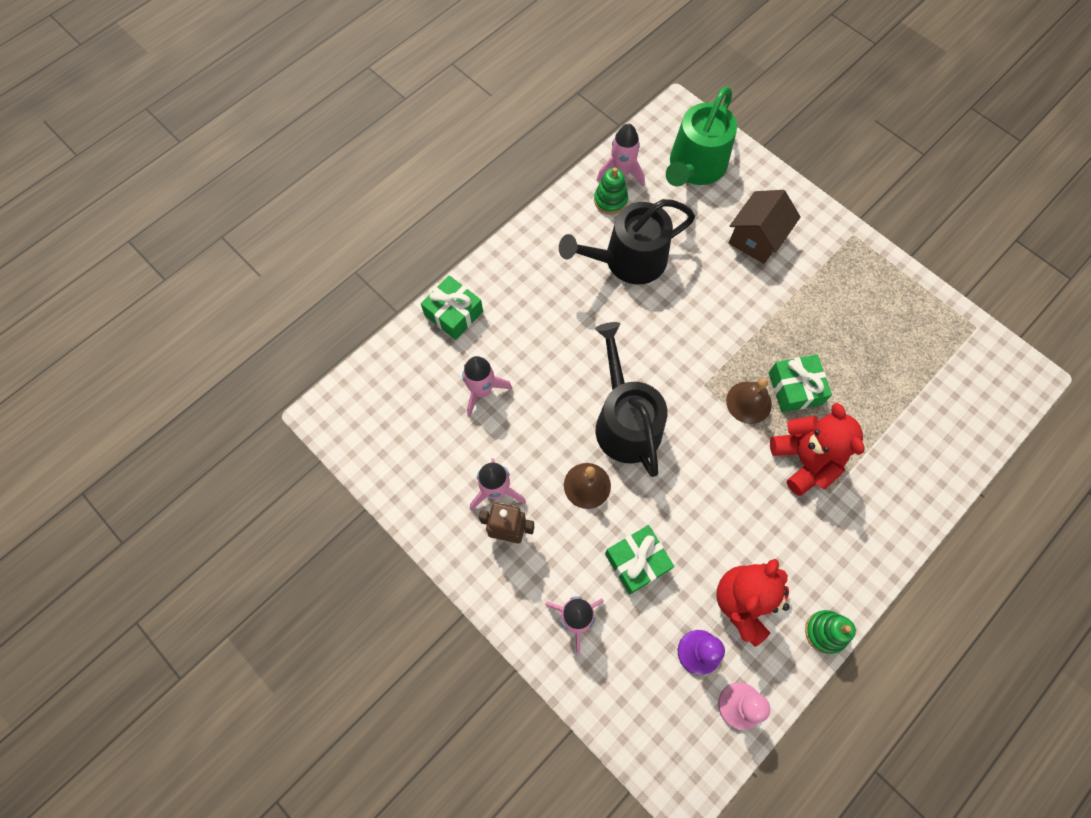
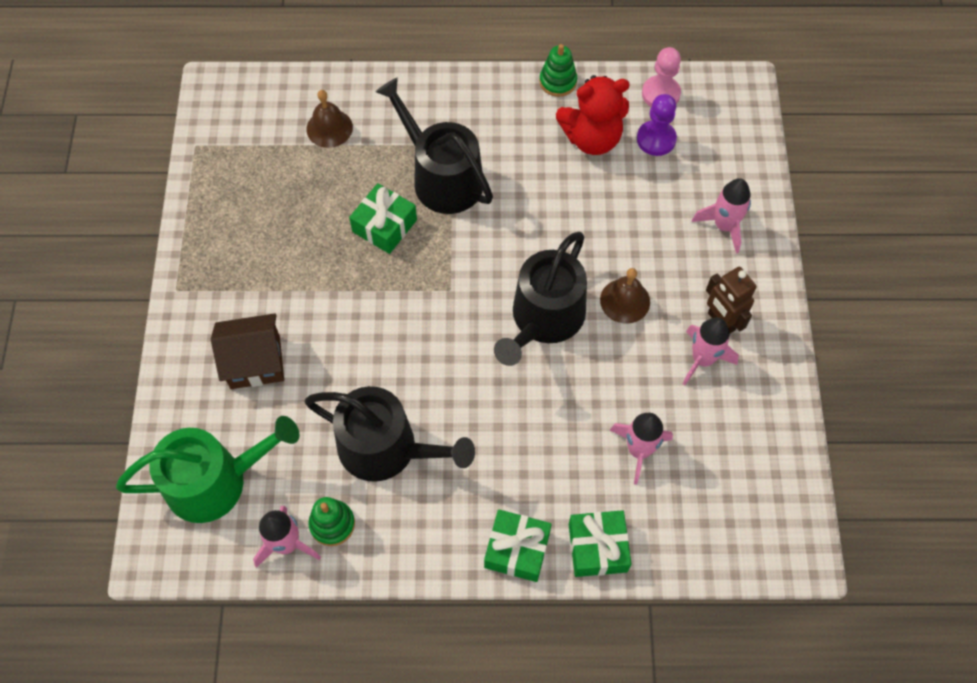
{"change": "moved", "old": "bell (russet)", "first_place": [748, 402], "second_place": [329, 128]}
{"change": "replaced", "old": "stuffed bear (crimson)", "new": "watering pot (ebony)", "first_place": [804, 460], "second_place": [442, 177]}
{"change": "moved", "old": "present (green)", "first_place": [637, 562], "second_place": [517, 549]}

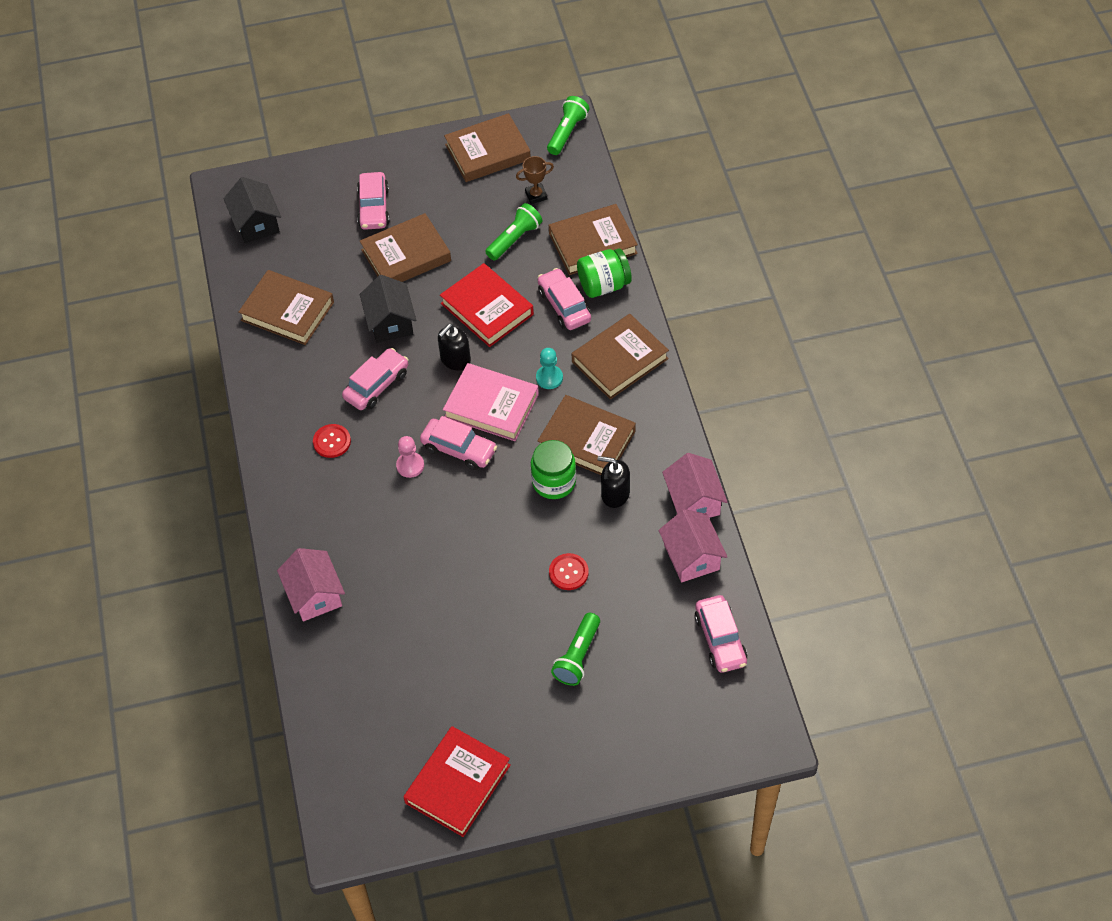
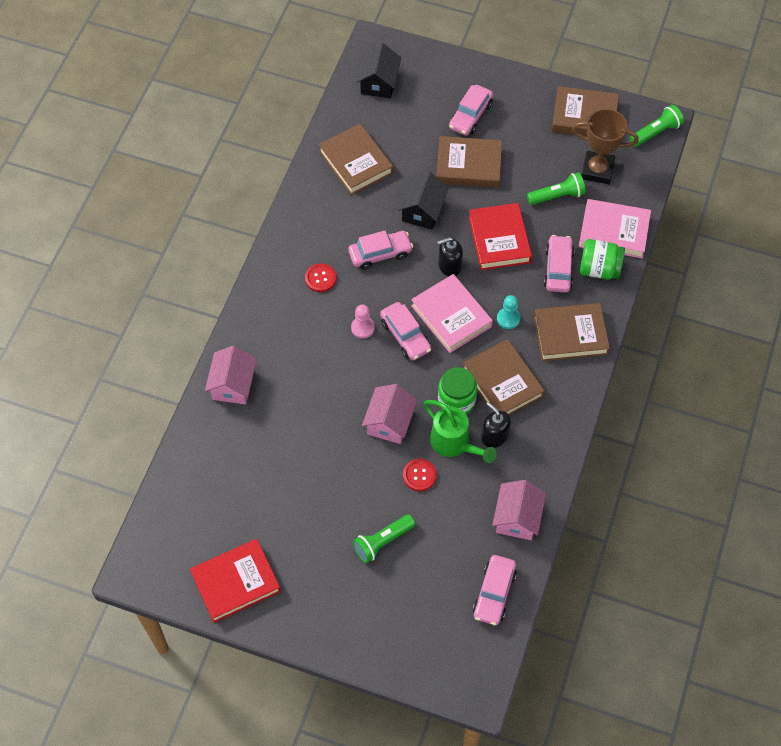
{"change": "moved", "old": "toy house (pink)", "first_place": [693, 501], "second_place": [389, 422]}
{"change": "added", "new": "watering pot (green)", "second_place": [454, 443]}
{"change": "resized", "old": "prize cup (russet)", "first_place": [536, 195], "second_place": [597, 170], "factor": 1.87}
{"change": "recoloured", "old": "hardback (russet)", "new": "hardback (pink)", "first_place": [592, 243], "second_place": [614, 231]}

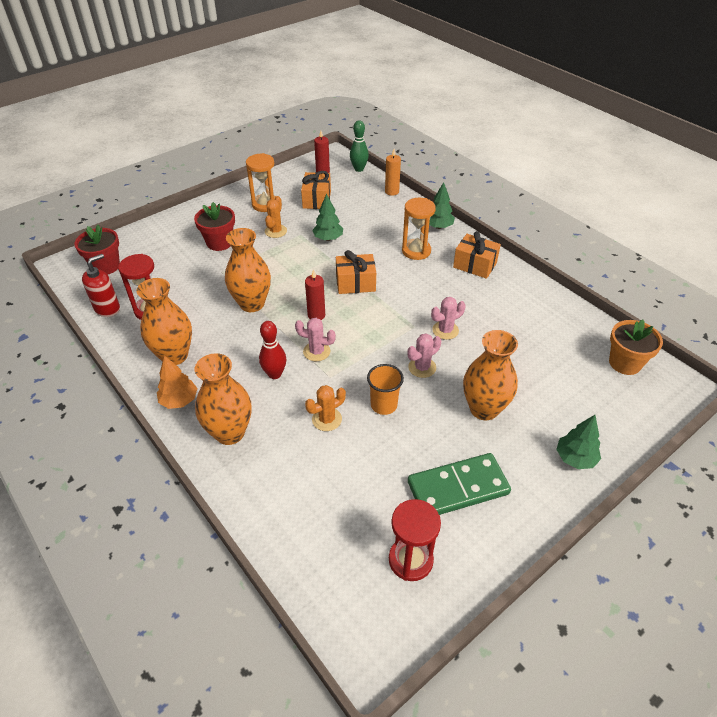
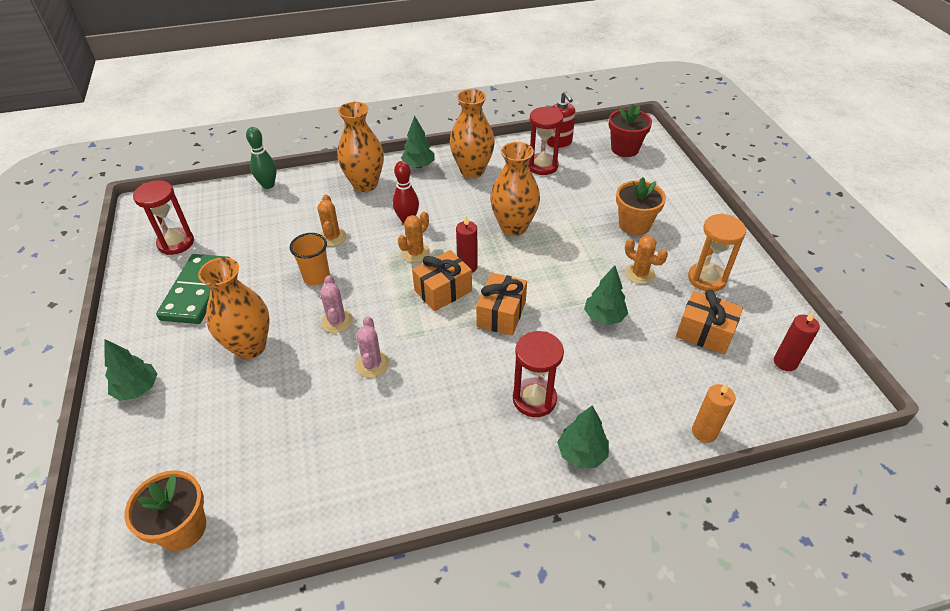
{"change": "moved", "old": "bowling pin (green)", "first_place": [359, 169], "second_place": [268, 185]}
{"change": "recoloured", "old": "prickly plant (pink)", "new": "prickly plant (orange)", "first_place": [316, 351], "second_place": [415, 253]}
{"change": "recoloured", "old": "tree (orange)", "new": "tree (green)", "first_place": [179, 400], "second_place": [418, 166]}
{"change": "moved", "old": "present (orange)", "first_place": [474, 265], "second_place": [443, 291]}
{"change": "recoloured", "old": "sandglass (orange)", "new": "sandglass (crimson)", "first_place": [416, 251], "second_place": [534, 399]}
{"change": "recoloured", "old": "plant pot (crimson)", "new": "plant pot (orange)", "first_place": [219, 243], "second_place": [634, 225]}

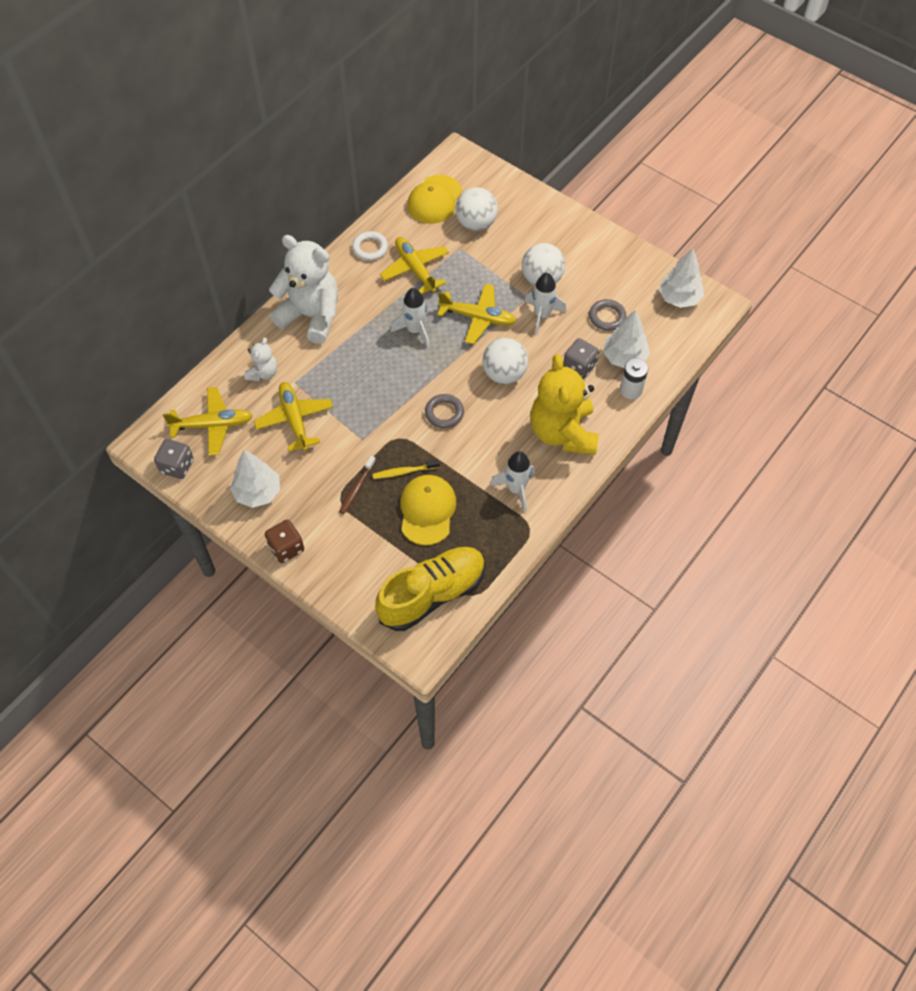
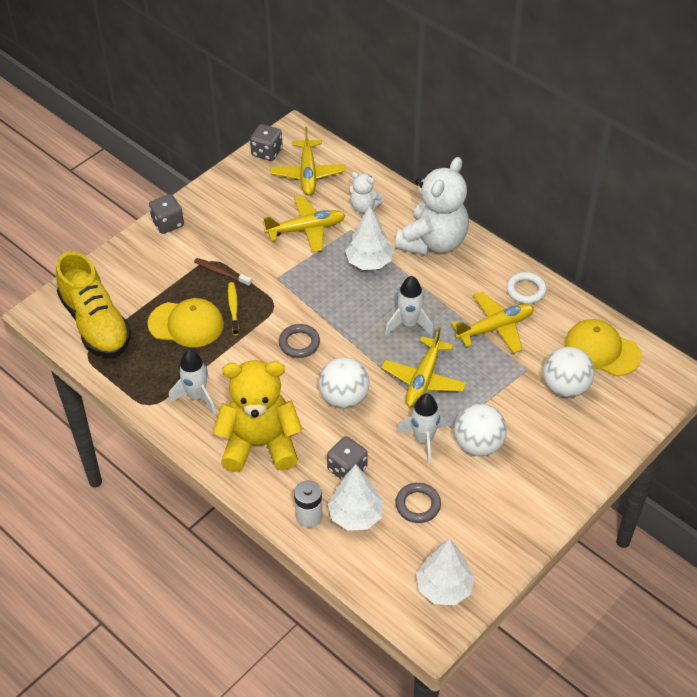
{"change": "recoloured", "old": "game die (russet)", "new": "game die (grey)", "first_place": [286, 548], "second_place": [168, 223]}
{"change": "moved", "old": "tree (pure white)", "first_place": [258, 492], "second_place": [369, 262]}

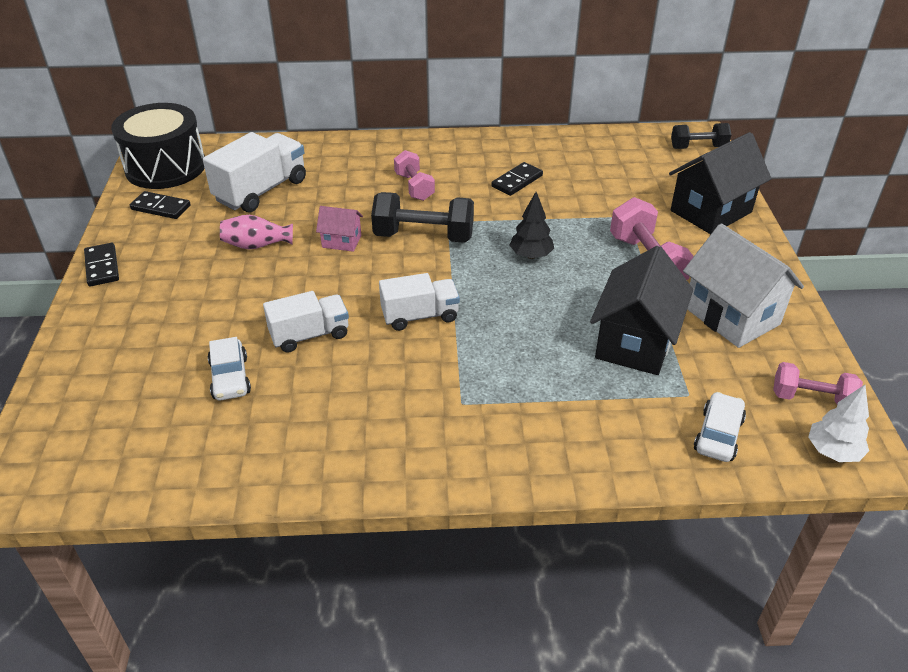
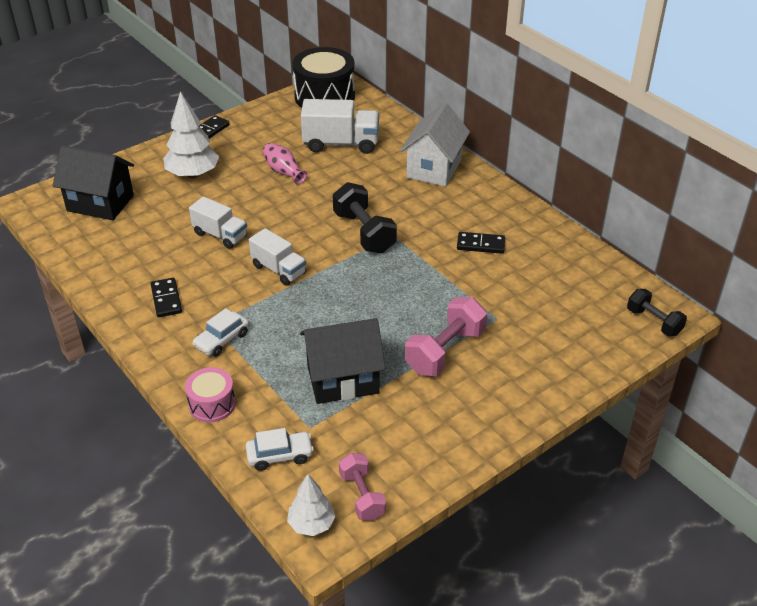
{"change": "moved", "old": "toy house (ebony)", "first_place": [711, 211], "second_place": [100, 203]}
{"change": "moved", "old": "domino (ebony)", "first_place": [160, 208], "second_place": [166, 299]}
{"change": "added", "new": "tree (pure white)", "second_place": [193, 174]}
{"change": "added", "new": "snare drum (pink)", "second_place": [212, 404]}
{"change": "moved", "old": "toy car (pure white)", "first_place": [230, 378], "second_place": [221, 340]}
{"change": "moved", "old": "toy house (pure white)", "first_place": [731, 316], "second_place": [434, 168]}
{"change": "removed", "old": "toy house (pink)", "first_place": [341, 241]}
{"change": "removed", "old": "free weight (pink)", "first_place": [414, 187]}
{"change": "removed", "old": "tree (ebony)", "first_place": [531, 255]}

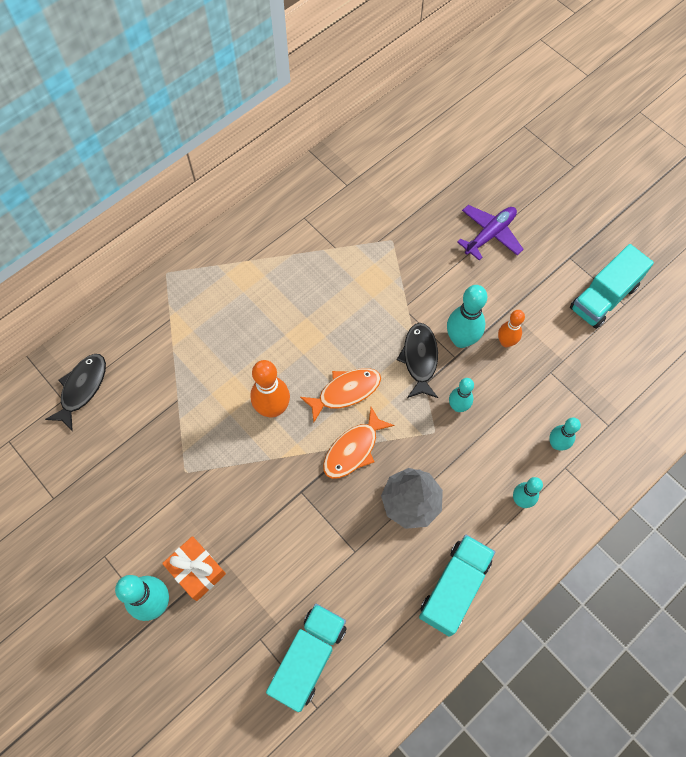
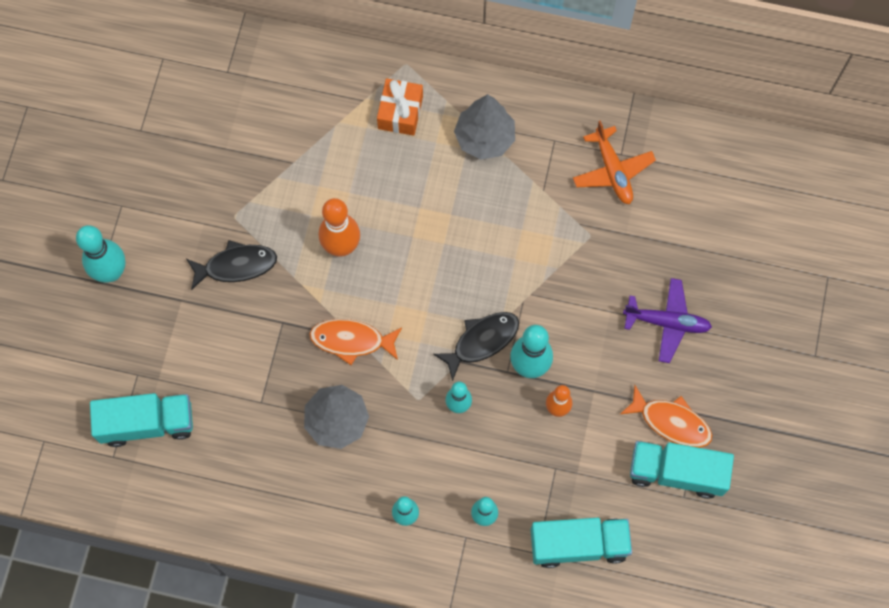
{"change": "moved", "old": "toy fish (ebony)", "first_place": [82, 388], "second_place": [236, 266]}
{"change": "moved", "old": "present (orange)", "first_place": [196, 570], "second_place": [400, 112]}
{"change": "added", "new": "tree (grey)", "second_place": [484, 138]}
{"change": "moved", "old": "lorry (teal)", "first_place": [454, 588], "second_place": [578, 544]}
{"change": "added", "new": "toy plane (orange)", "second_place": [612, 171]}
{"change": "moved", "old": "toy fish (orange)", "first_place": [345, 392], "second_place": [671, 422]}

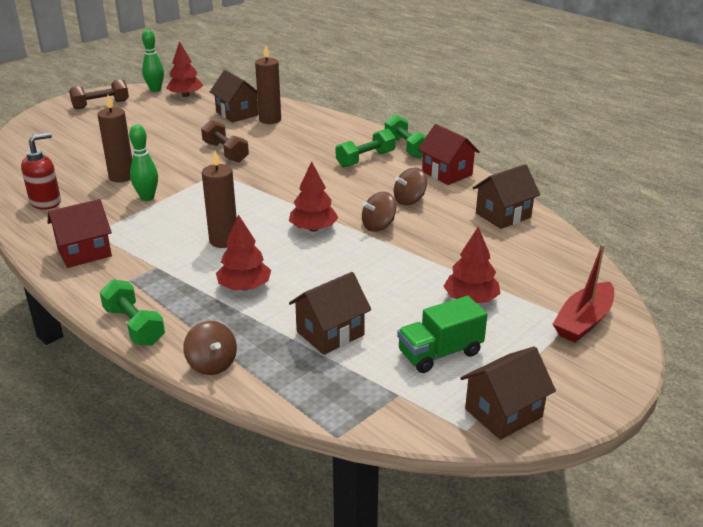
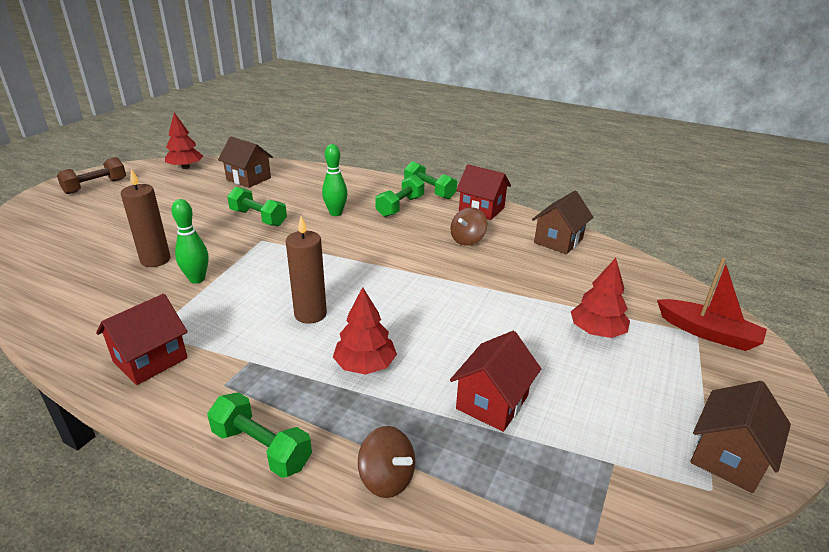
{"change": "recoloured", "old": "free weight (russet)", "new": "free weight (green)", "first_place": [225, 152], "second_place": [258, 218]}
{"change": "moved", "old": "bowling pin (green)", "first_place": [155, 90], "second_place": [336, 213]}
{"change": "recoloured", "old": "toy house (russet)", "new": "toy house (crimson)", "first_place": [330, 333], "second_place": [492, 402]}
{"change": "turned", "old": "toy boat (crimson)", "first_place": [583, 321], "second_place": [708, 333], "degrees": -75}
{"change": "removed", "old": "pump bottle (crimson)", "first_place": [46, 202]}
{"change": "removed", "old": "pillar candle (russet)", "first_place": [270, 120]}
{"change": "removed", "old": "tree (crimson)", "first_place": [313, 229]}
{"change": "removed", "old": "spinning top (russet)", "first_place": [378, 226]}
{"change": "removed", "old": "lorry (green)", "first_place": [440, 353]}

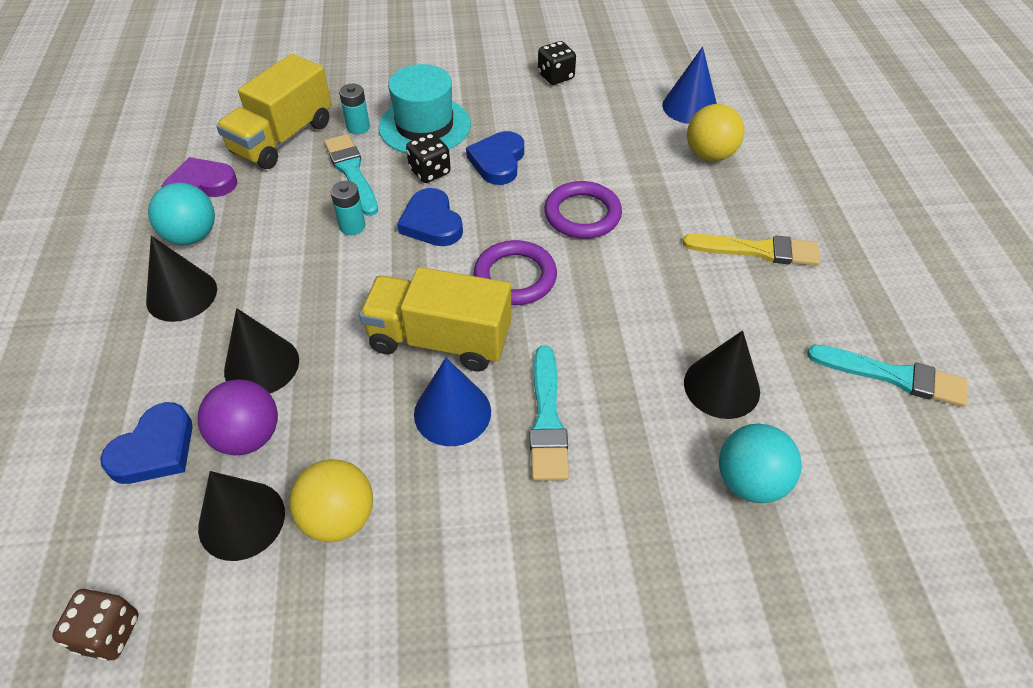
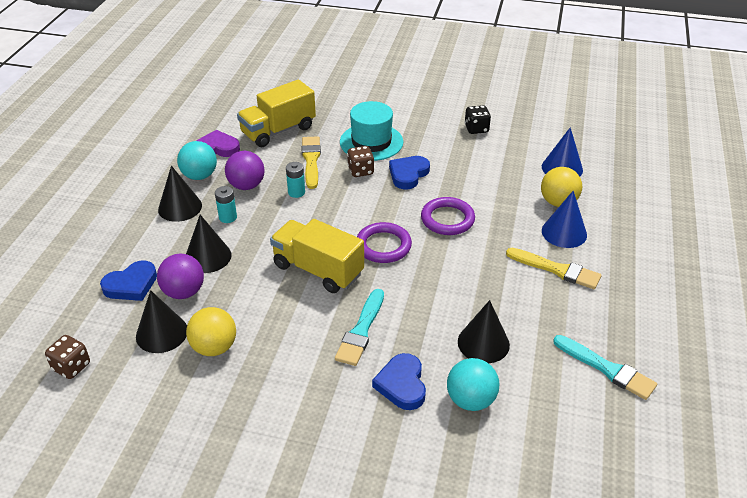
{"change": "moved", "old": "AA battery (teal)", "first_place": [358, 127], "second_place": [228, 217]}
{"change": "added", "new": "sphere (violet)", "second_place": [246, 186]}
{"change": "recoloured", "old": "paint brush (teal)", "new": "paint brush (yellow)", "first_place": [351, 172], "second_place": [311, 160]}
{"change": "recoloured", "old": "game die (ebony)", "new": "game die (russet)", "first_place": [430, 172], "second_place": [360, 171]}
{"change": "moved", "old": "heart (blue)", "first_place": [431, 222], "second_place": [402, 384]}
{"change": "moved", "old": "cone (blue)", "first_place": [452, 412], "second_place": [564, 232]}

